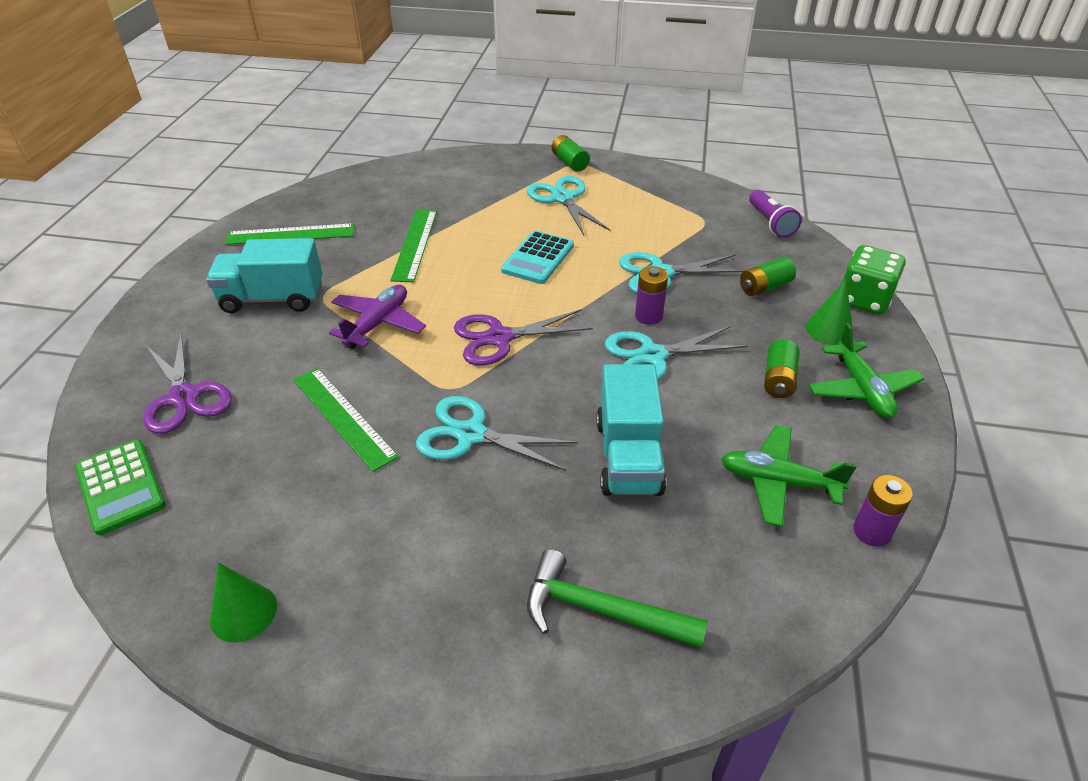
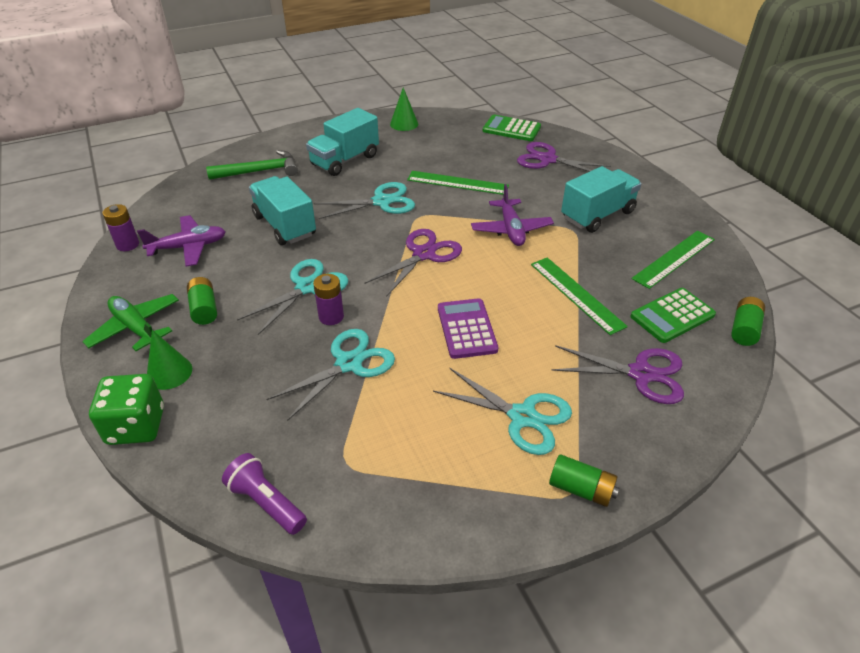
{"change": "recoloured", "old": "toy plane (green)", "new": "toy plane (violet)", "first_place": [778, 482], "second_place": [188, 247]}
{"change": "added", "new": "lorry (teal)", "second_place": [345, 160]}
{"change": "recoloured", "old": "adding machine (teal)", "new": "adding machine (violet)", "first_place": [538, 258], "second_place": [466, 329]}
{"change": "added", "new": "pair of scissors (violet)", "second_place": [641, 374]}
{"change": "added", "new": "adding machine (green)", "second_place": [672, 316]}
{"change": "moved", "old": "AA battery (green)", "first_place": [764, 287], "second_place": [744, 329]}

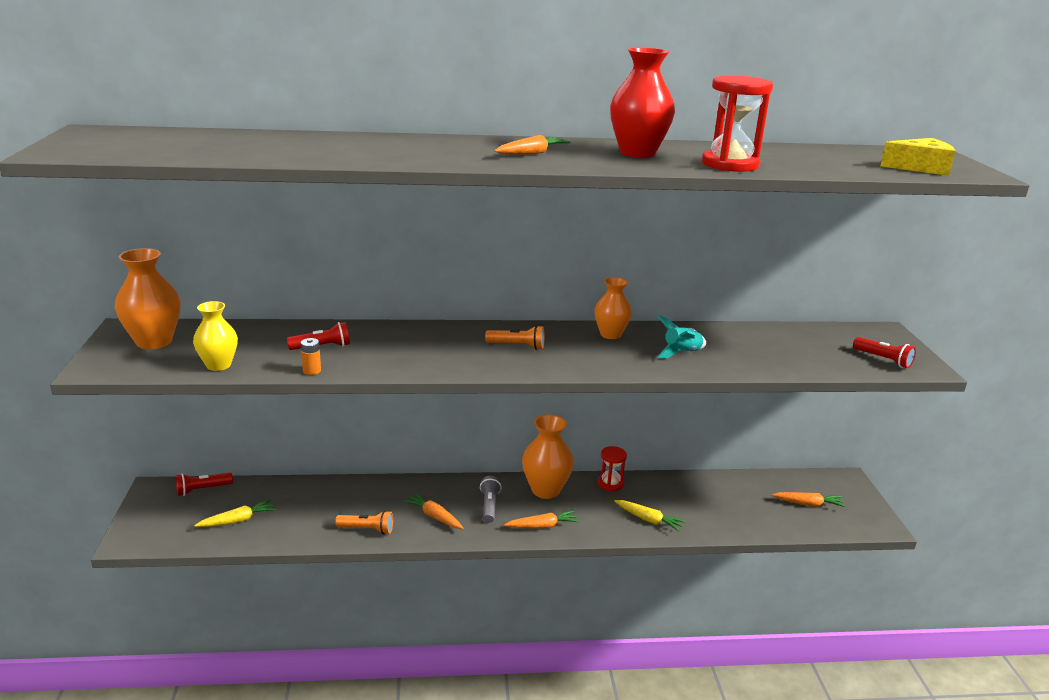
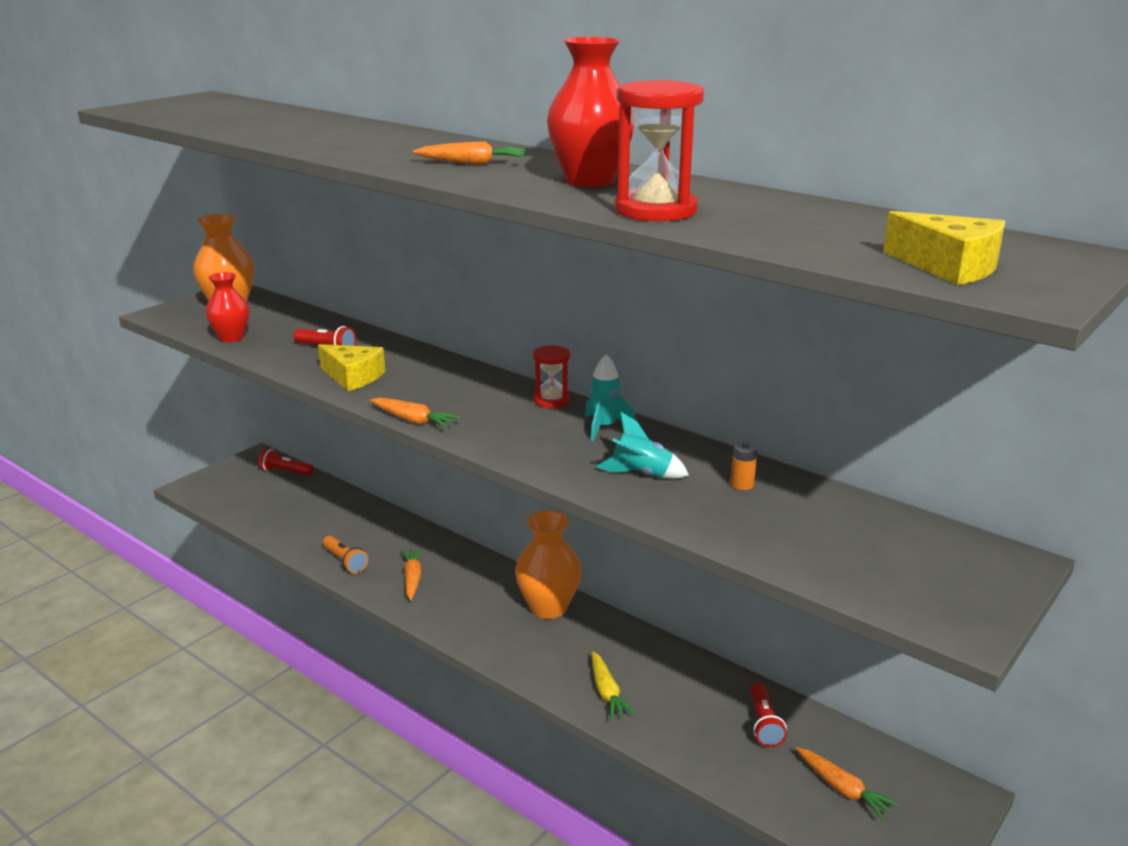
{"change": "recoloured", "old": "flower vase (yellow)", "new": "flower vase (crimson)", "first_place": [218, 365], "second_place": [231, 338]}
{"change": "added", "new": "cheese wedge (yellow)", "second_place": [353, 377]}
{"change": "moved", "old": "carrot (orange)", "first_place": [542, 526], "second_place": [413, 420]}
{"change": "moved", "old": "sandglass (crimson)", "first_place": [610, 484], "second_place": [551, 400]}
{"change": "replaced", "old": "flower vase (orange)", "new": "rocket (teal)", "first_place": [610, 334], "second_place": [604, 427]}
{"change": "moved", "old": "AA battery (orange)", "first_place": [312, 371], "second_place": [742, 484]}
{"change": "moved", "old": "flashlight (crimson)", "first_place": [883, 360], "second_place": [764, 724]}
{"change": "removed", "old": "carrot (yellow)", "first_place": [237, 520]}
{"change": "removed", "old": "flashlight (grey)", "first_place": [489, 506]}
{"change": "removed", "old": "flashlight (orange)", "first_place": [517, 346]}

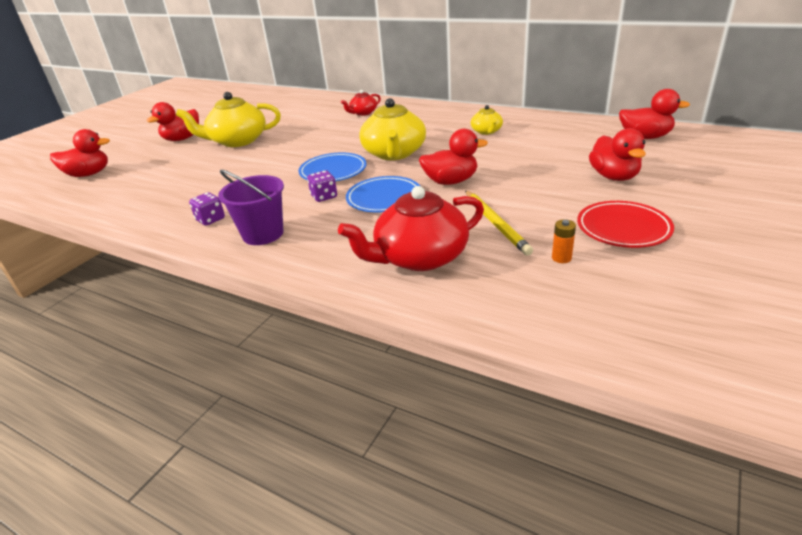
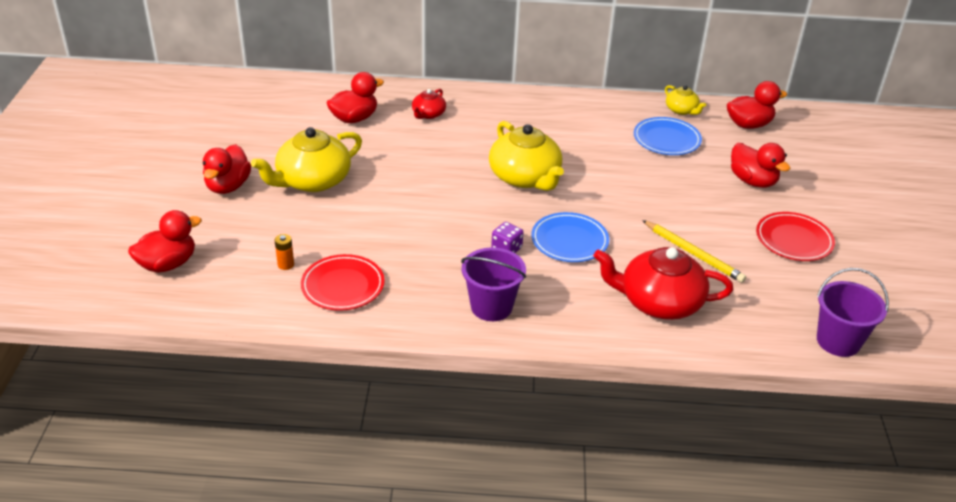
{"change": "moved", "old": "AA battery (orange)", "first_place": [561, 258], "second_place": [286, 264]}
{"change": "added", "new": "dinner plate (crimson)", "second_place": [343, 286]}
{"change": "moved", "old": "duck (crimson)", "first_place": [451, 181], "second_place": [354, 118]}
{"change": "turned", "old": "china teapot (crimson)", "first_place": [419, 257], "second_place": [659, 302], "degrees": 60}
{"change": "moved", "old": "dinner plate (blue)", "first_place": [333, 171], "second_place": [666, 140]}
{"change": "moved", "old": "china teapot (yellow)", "first_place": [486, 131], "second_place": [681, 110]}
{"change": "added", "new": "bucket (violet)", "second_place": [838, 341]}
{"change": "removed", "old": "game die (violet)", "first_place": [210, 219]}

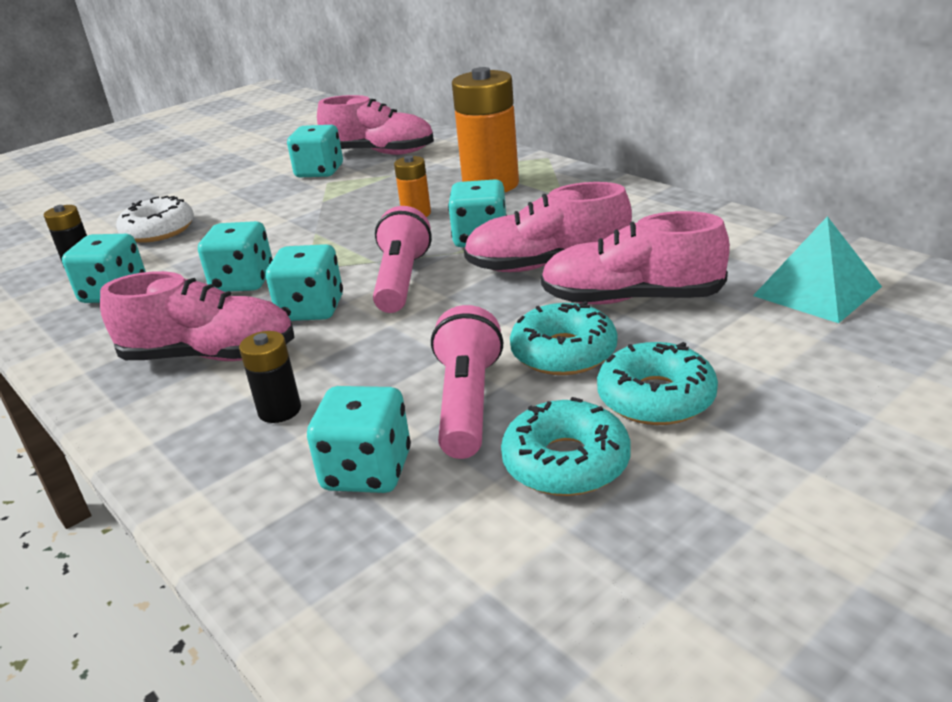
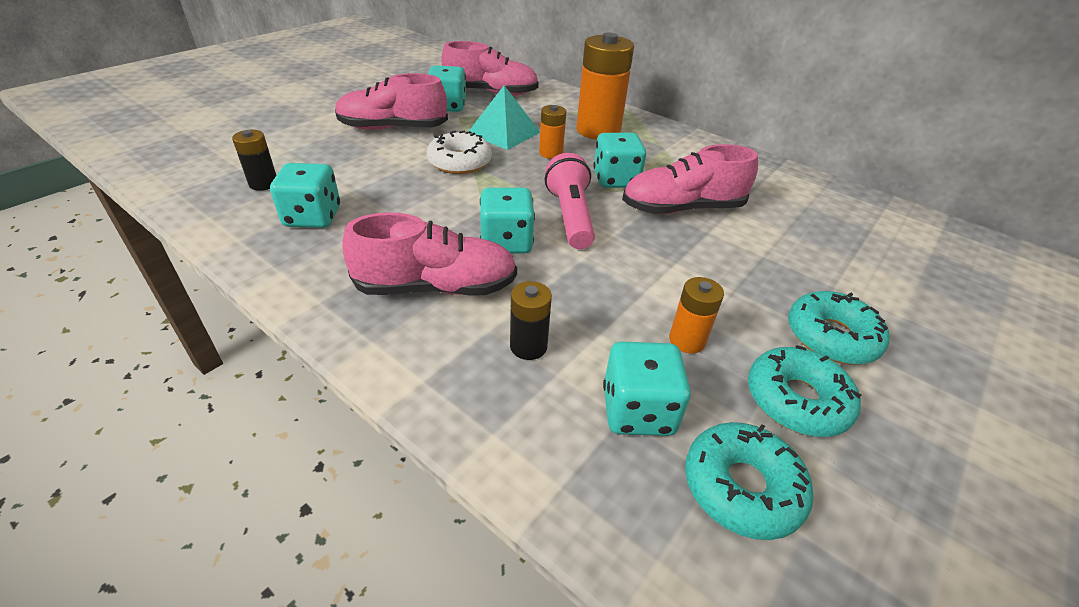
{"change": "moved", "old": "sneaker (pink)", "first_place": [631, 299], "second_place": [393, 128]}
{"change": "moved", "old": "glazed donut (pure white)", "first_place": [158, 230], "second_place": [459, 162]}
{"change": "moved", "old": "pyramid (teal)", "first_place": [817, 291], "second_place": [504, 132]}
{"change": "replaced", "old": "flashlight (pink)", "new": "AA battery (orange)", "first_place": [467, 403], "second_place": [687, 340]}
{"change": "moved", "old": "glazed donut (teal)", "first_place": [563, 352], "second_place": [741, 487]}
{"change": "removed", "old": "game die (teal)", "first_place": [243, 282]}

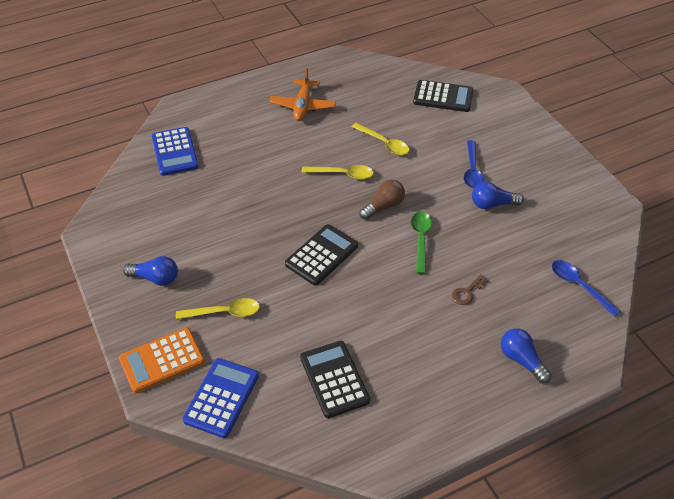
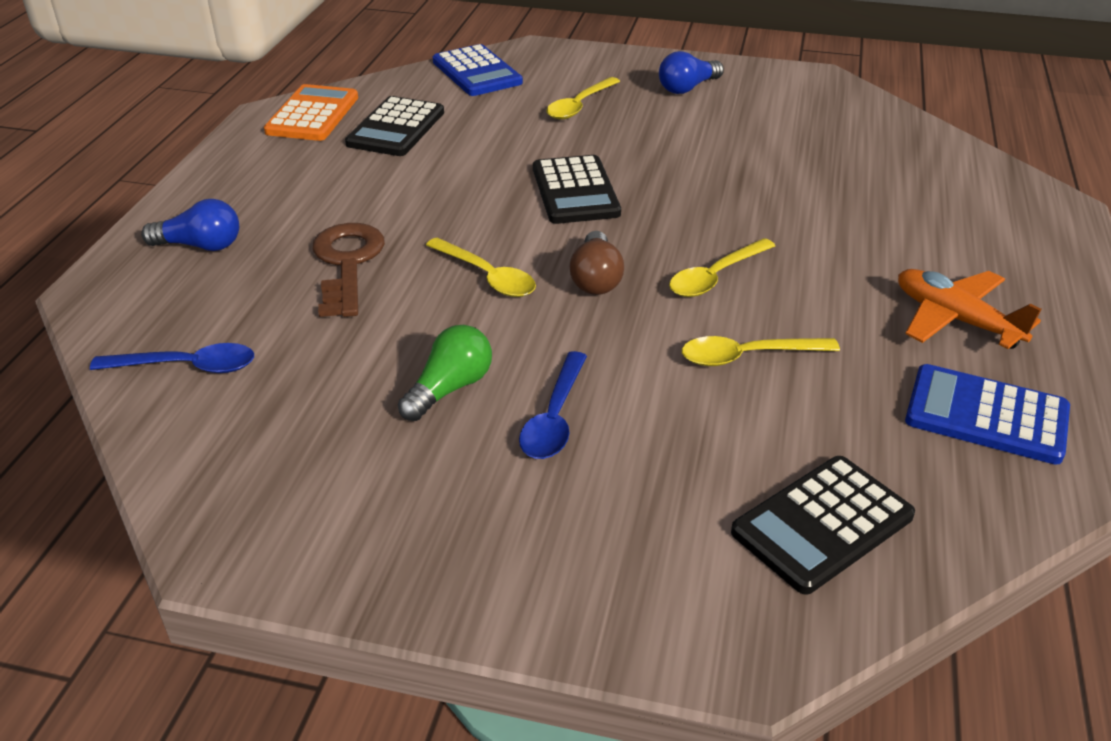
{"change": "moved", "old": "adding machine (orange)", "first_place": [162, 360], "second_place": [313, 114]}
{"change": "resized", "old": "latchkey (russet)", "first_place": [467, 292], "second_place": [347, 263], "factor": 1.98}
{"change": "turned", "old": "adding machine (ebony)", "first_place": [334, 379], "second_place": [396, 128], "degrees": 90}
{"change": "recoloured", "old": "light bulb (blue)", "new": "light bulb (green)", "first_place": [492, 204], "second_place": [450, 388]}
{"change": "recoloured", "old": "teaspoon (green)", "new": "teaspoon (yellow)", "first_place": [420, 239], "second_place": [487, 276]}
{"change": "turned", "old": "teaspoon (blue)", "first_place": [472, 170], "second_place": [554, 418], "degrees": -120}
{"change": "moved", "old": "adding machine (blue)", "first_place": [175, 152], "second_place": [986, 415]}

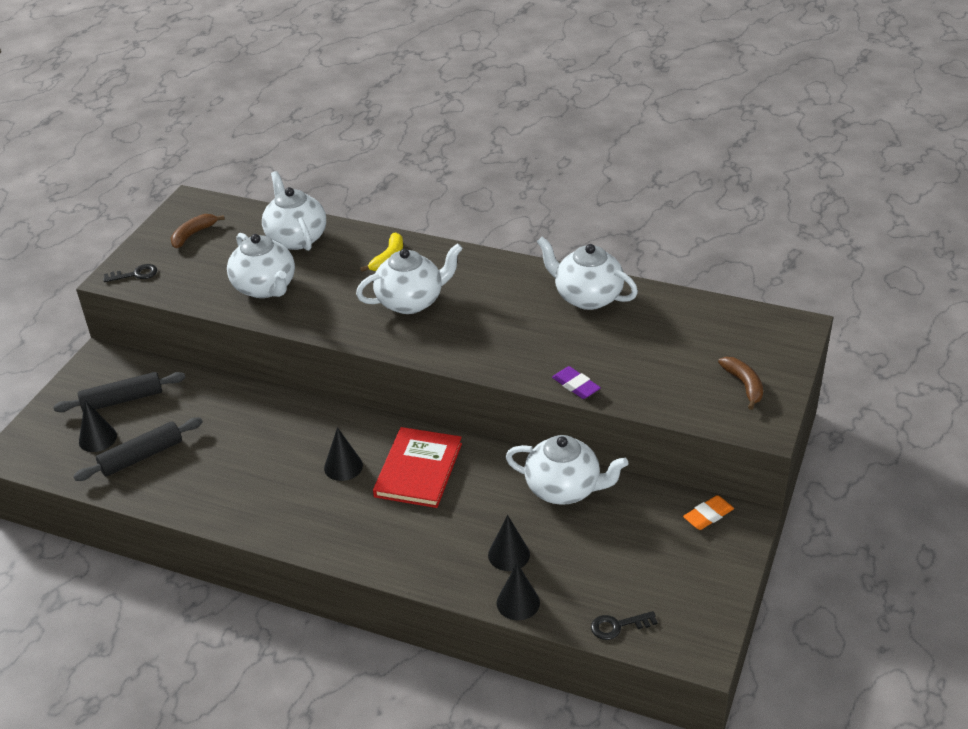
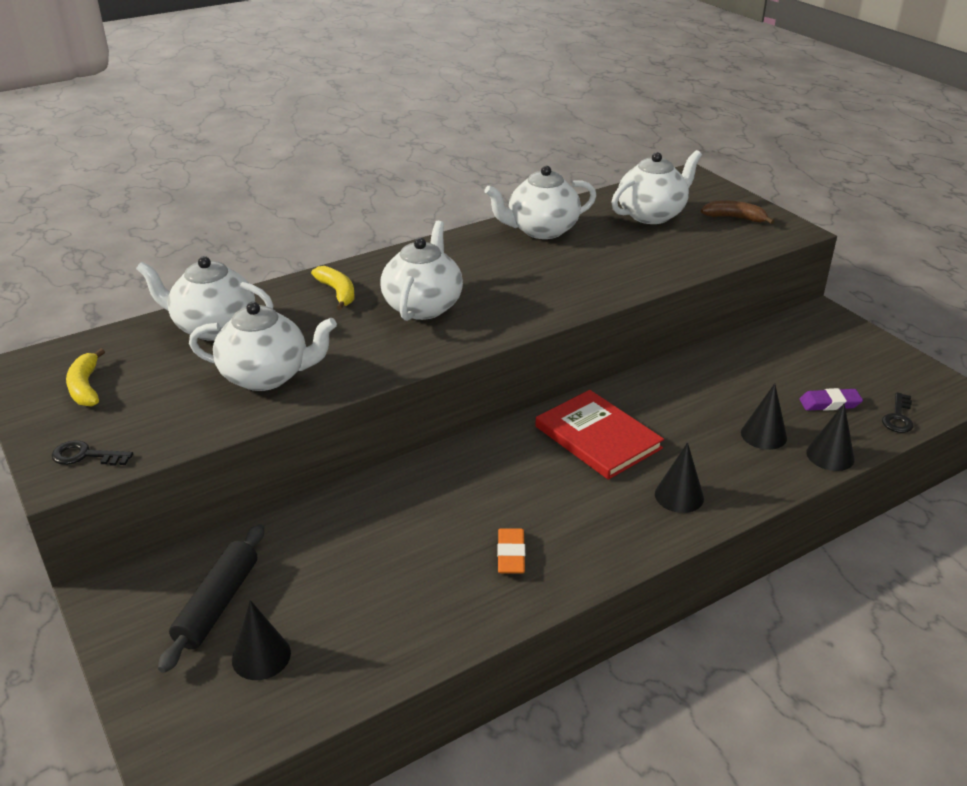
{"change": "turned", "old": "latchkey (ebony)", "first_place": [135, 274], "second_place": [85, 455], "degrees": -105}
{"change": "recoloured", "old": "banana (russet)", "new": "banana (yellow)", "first_place": [193, 234], "second_place": [85, 387]}
{"change": "moved", "old": "pencil eraser (orange)", "first_place": [708, 515], "second_place": [511, 555]}
{"change": "moved", "old": "china teapot (pure white)", "first_place": [564, 489], "second_place": [652, 215]}
{"change": "moved", "old": "cone (ebony)", "first_place": [343, 466], "second_place": [679, 496]}
{"change": "moved", "old": "pencil eraser (violet)", "first_place": [576, 386], "second_place": [829, 403]}
{"change": "removed", "old": "rolling pin (ebony)", "first_place": [141, 456]}

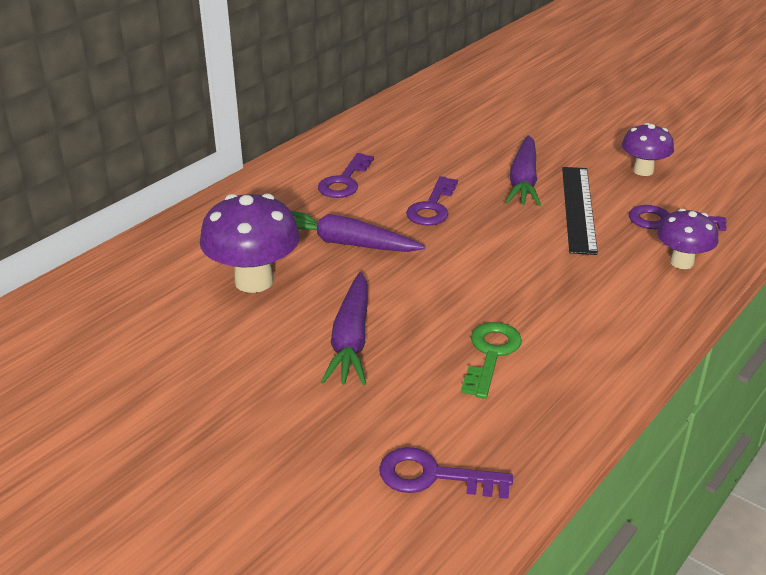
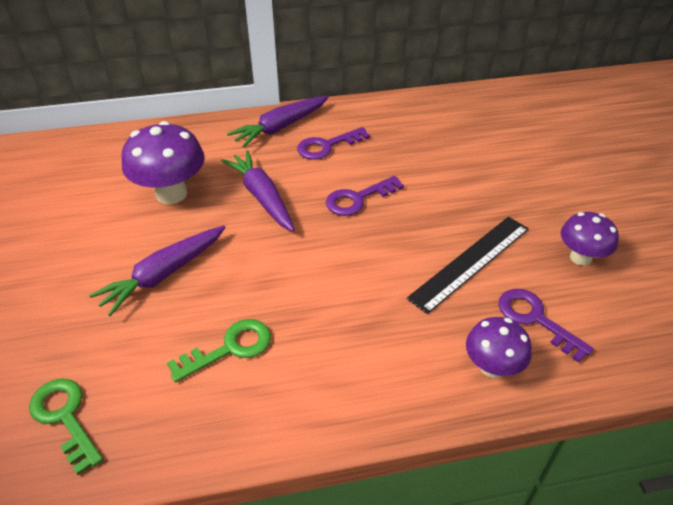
{"change": "recoloured", "old": "latchkey (violet)", "new": "latchkey (green)", "first_place": [433, 476], "second_place": [65, 417]}
{"change": "moved", "old": "carrot (violet)", "first_place": [523, 181], "second_place": [280, 127]}

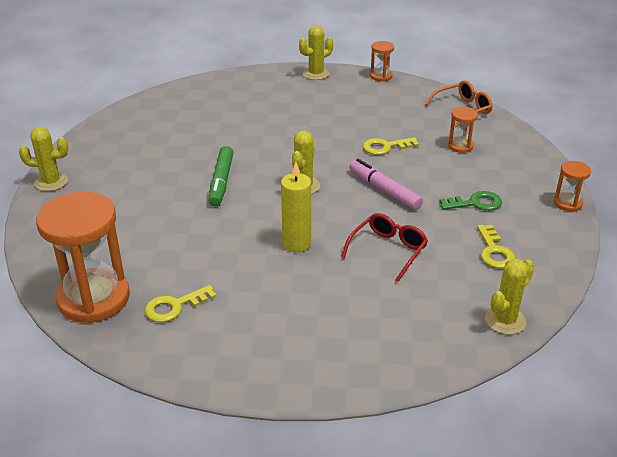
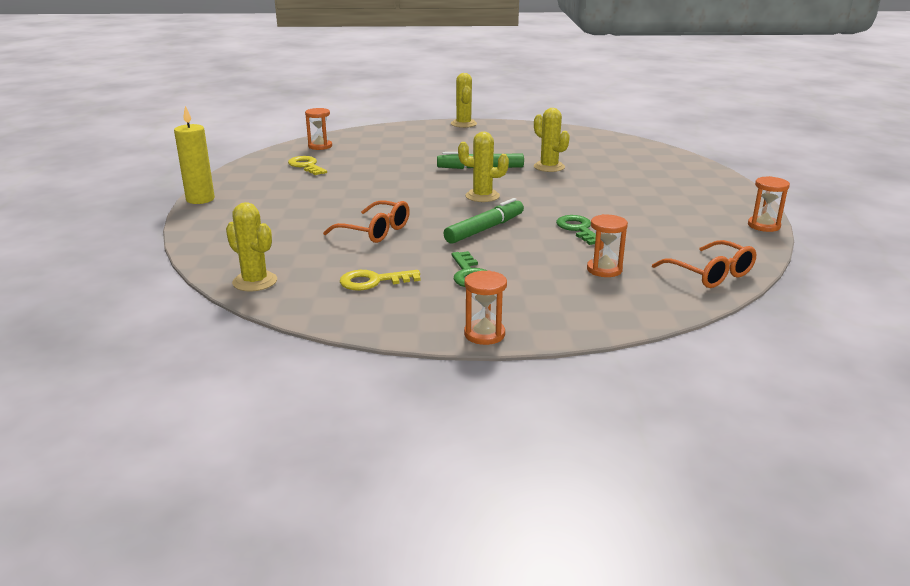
{"change": "moved", "old": "pillar candle (yellow)", "first_place": [296, 243], "second_place": [200, 199]}
{"change": "resized", "old": "sandglass (orange)", "first_place": [94, 298], "second_place": [320, 146], "factor": 0.46}
{"change": "recoloured", "old": "eyeglasses (crimson)", "new": "eyeglasses (orange)", "first_place": [388, 250], "second_place": [375, 231]}
{"change": "recoloured", "old": "marker (pink)", "new": "marker (green)", "first_place": [384, 190], "second_place": [485, 229]}
{"change": "moved", "old": "prickly plant (yellow)", "first_place": [316, 74], "second_place": [549, 167]}
{"change": "recoloured", "old": "latchkey (yellow)", "new": "latchkey (green)", "first_place": [385, 147], "second_place": [578, 229]}

